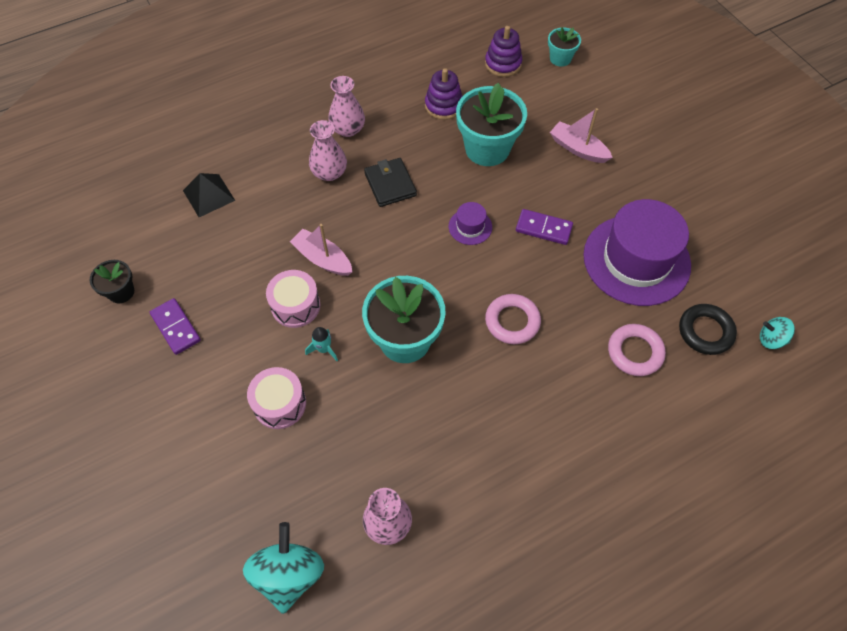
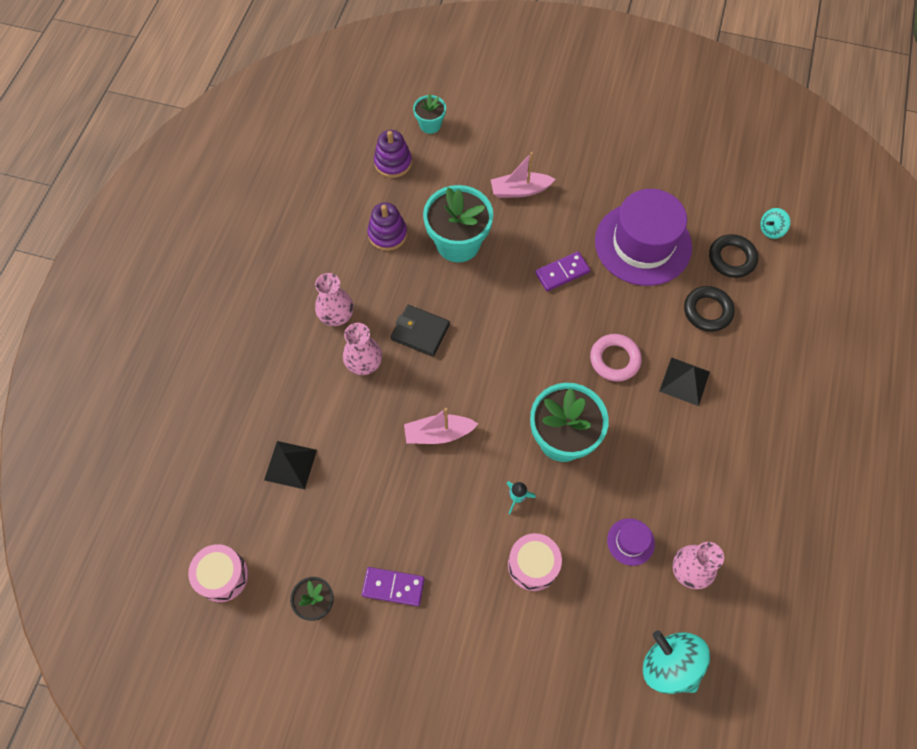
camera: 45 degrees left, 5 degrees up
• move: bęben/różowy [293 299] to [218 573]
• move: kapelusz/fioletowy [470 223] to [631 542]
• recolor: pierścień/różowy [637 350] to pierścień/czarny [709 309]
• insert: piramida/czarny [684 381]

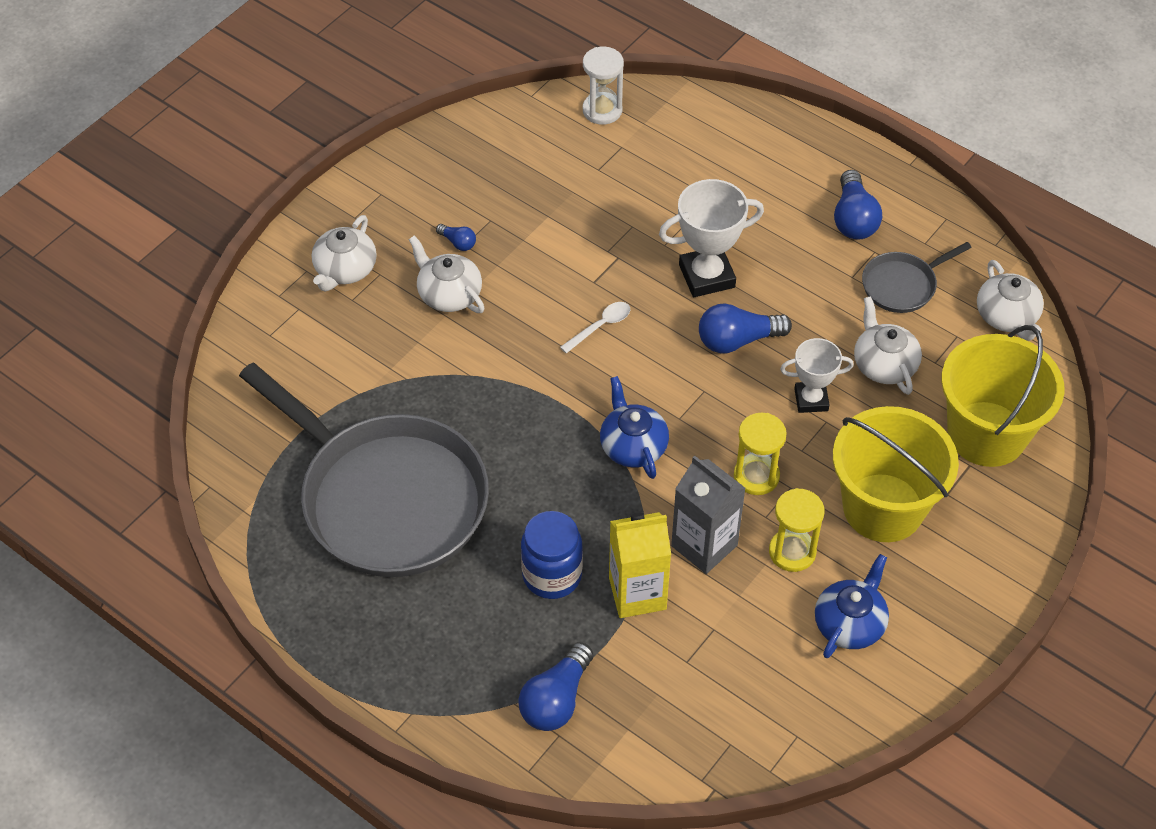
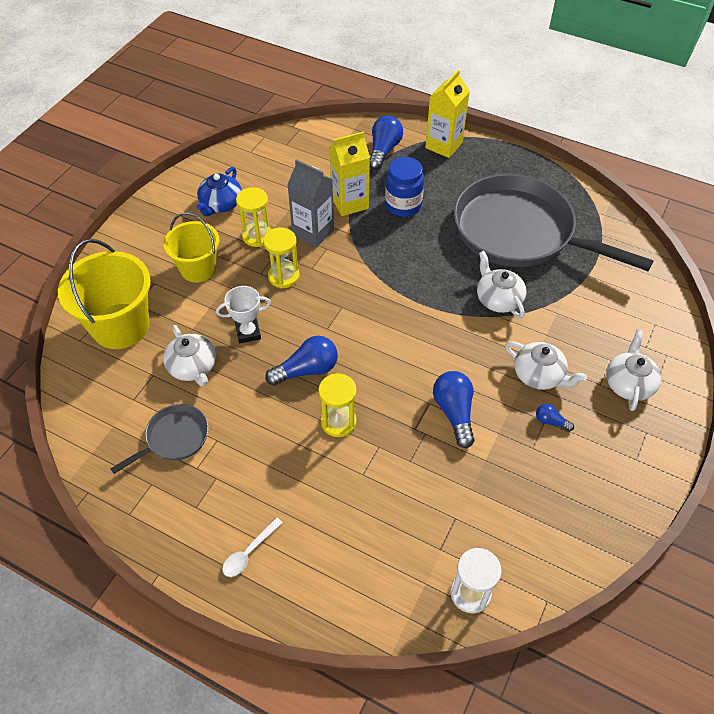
camera: 170 degrees right, 0 degrees up
• move: łyżka/biały [595 327] to [252 547]
• delete: imbryk/niebieski [634 427]
• replace: puchar/biały [711 238] to klepsydra/żółty [337 405]
• resize: wiadro/żółty [896 474] = [191 247] x0.66
• move: żarówka/niebieski [858 205] to [454 409]
• move: imbryk/biały [1010 300] to [501 284]
• insert: karton mleka/żółty [447 114]

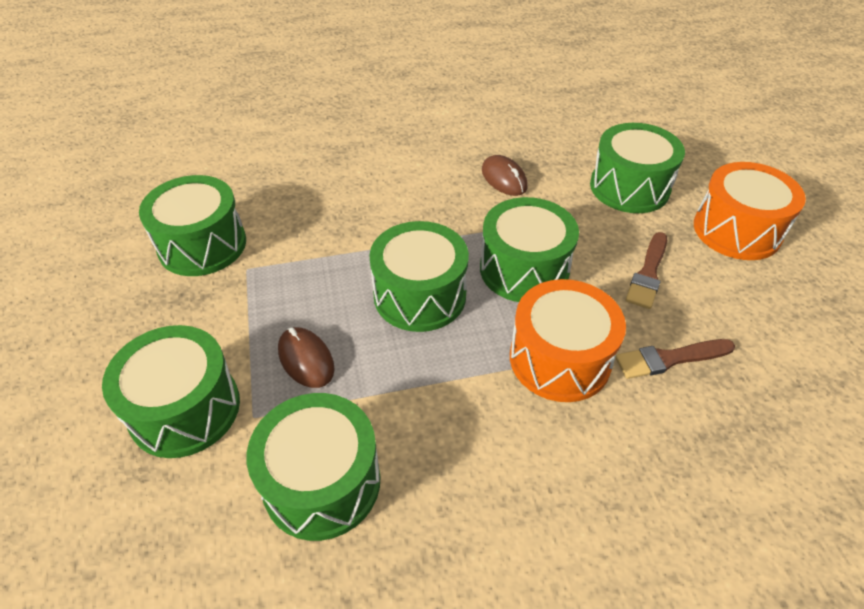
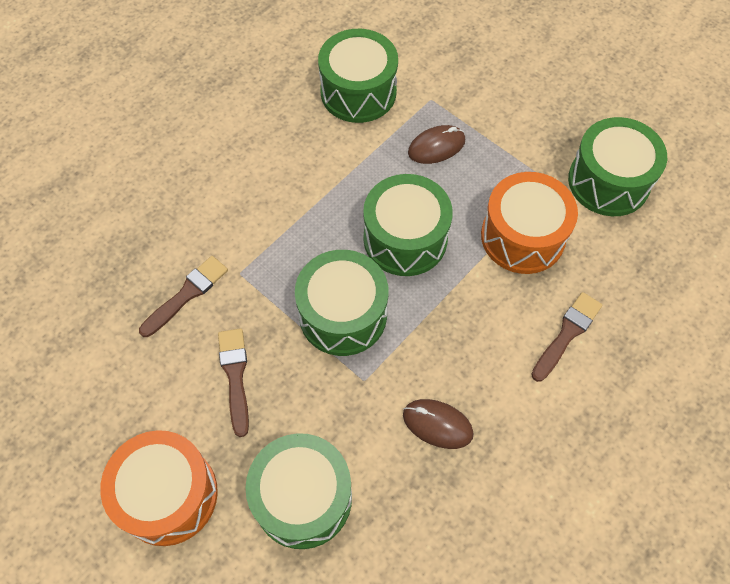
camera: 145 degrees right, 15 degrees up
• delete: bęben/zielony [171 391]
• rotate: myszka/brązowy [306 357] = [436 144] 45 degrees counterclockwise
• move: bęben/pomarańczowy [568 340] to [529 223]
• insert: pędzel/brązowy [567 337]

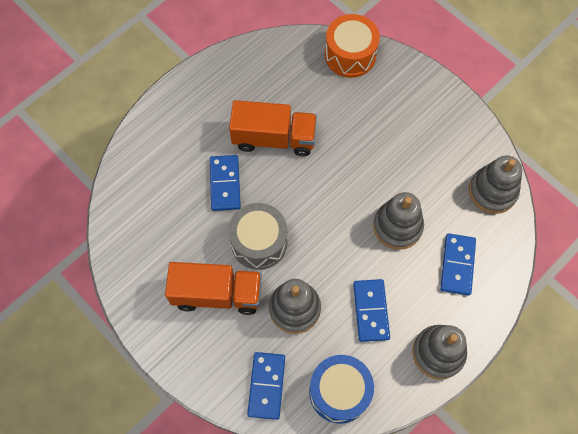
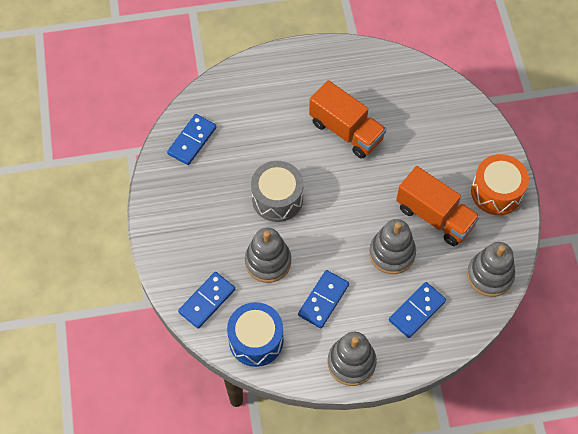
camera: 35 degrees right, 5 degrees down
• move: ciężarówka/pomarańczowy [213 288] to [438 206]
• move: kostka domina/niebieski [225 183] to [191 139]
• move: bęben/pomarańczowy [352 46] to [500 184]

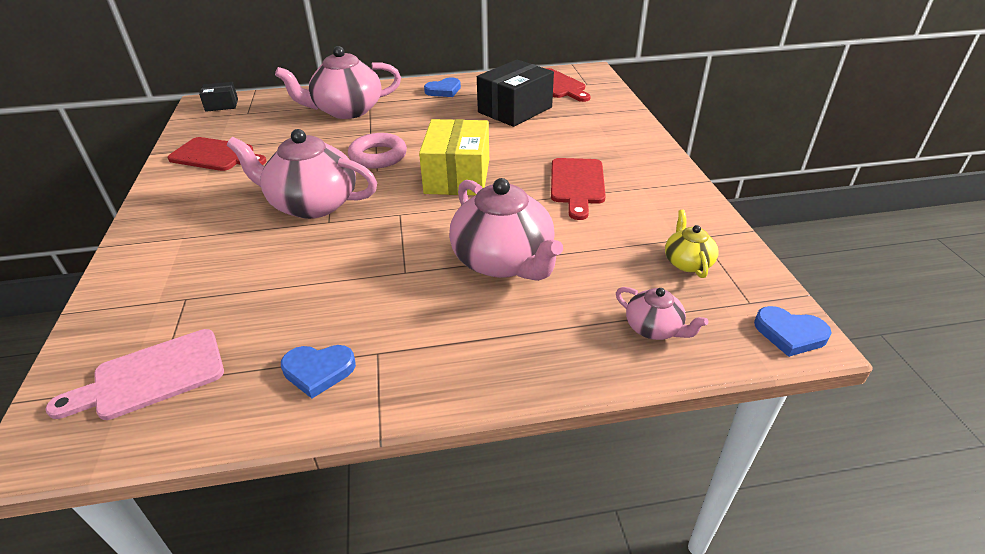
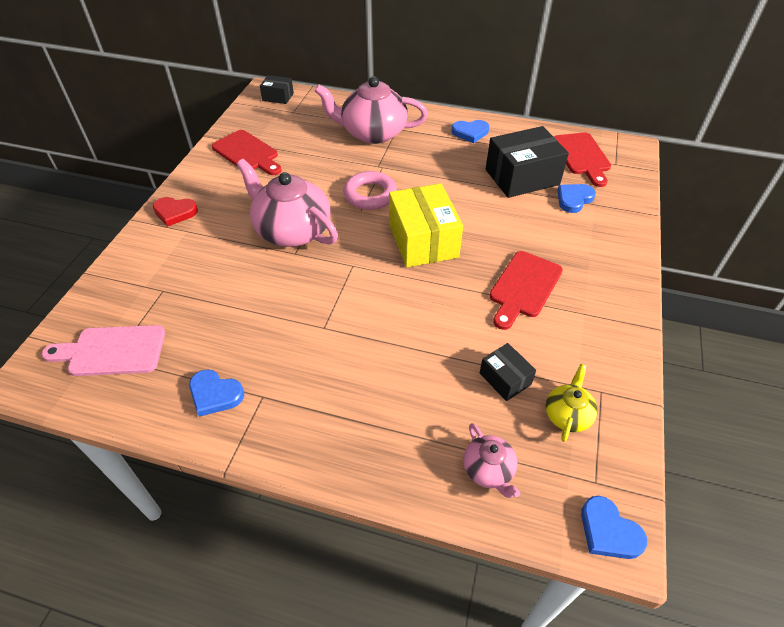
camera: 25 degrees right, 10 degrees up
• rotate: pudełko/żółty [454 157] = [426 225] 45 degrees counterclockwise
• delete: imbryk/różowy [506 229]
• insert: serce/czerwony [175 212]
• insert: pudełko/czarny [508 372]
• insert: serce/niebieski [576 198]

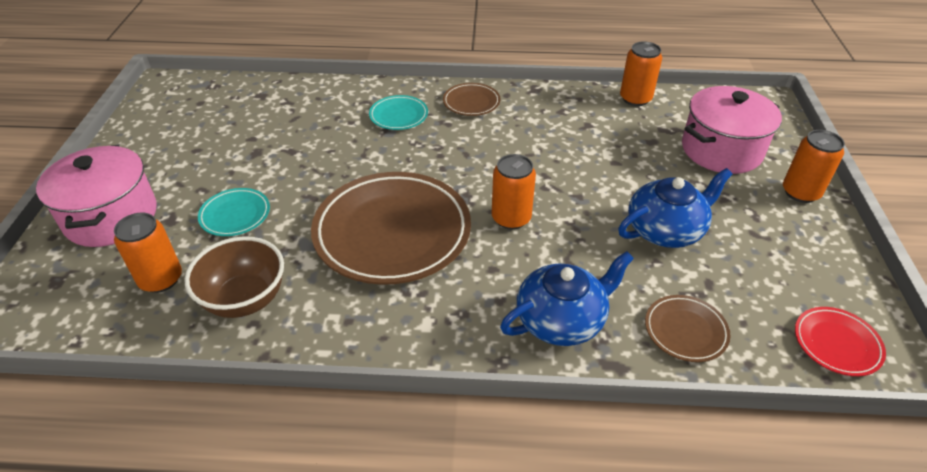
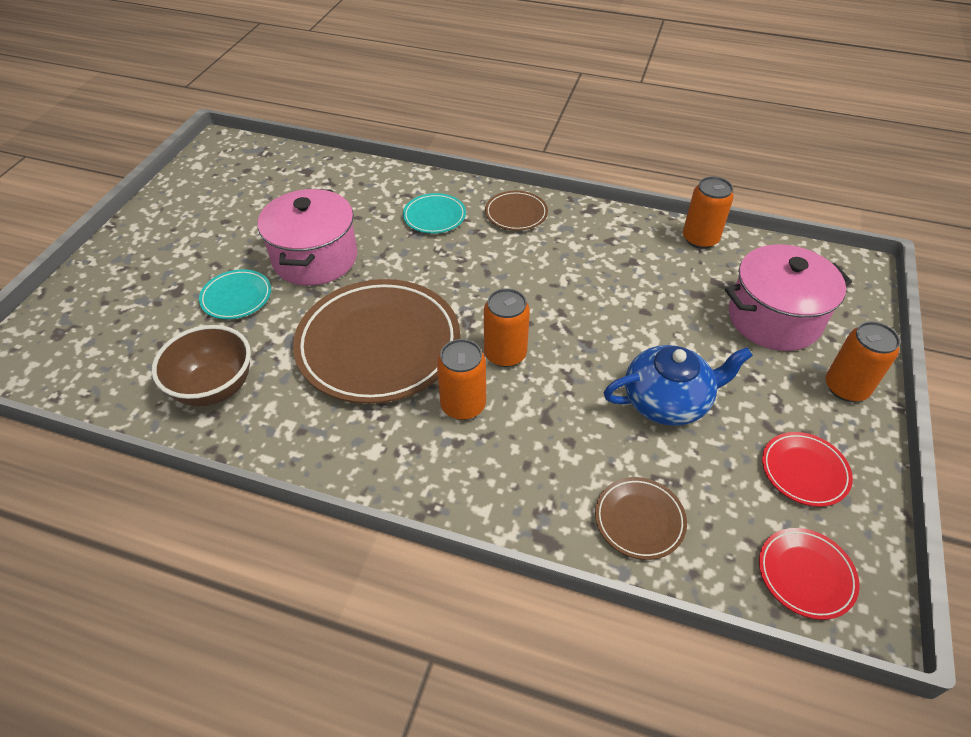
camera: 15 degrees right, 5 degrees up
• move: garnek/różowy [96 196] to [307 237]
• move: puszka/pomarańczowy [148 253] to [461 379]
• delete: imbryk/niebieski [567 298]
• insert: talerz/czerwony [807 469]

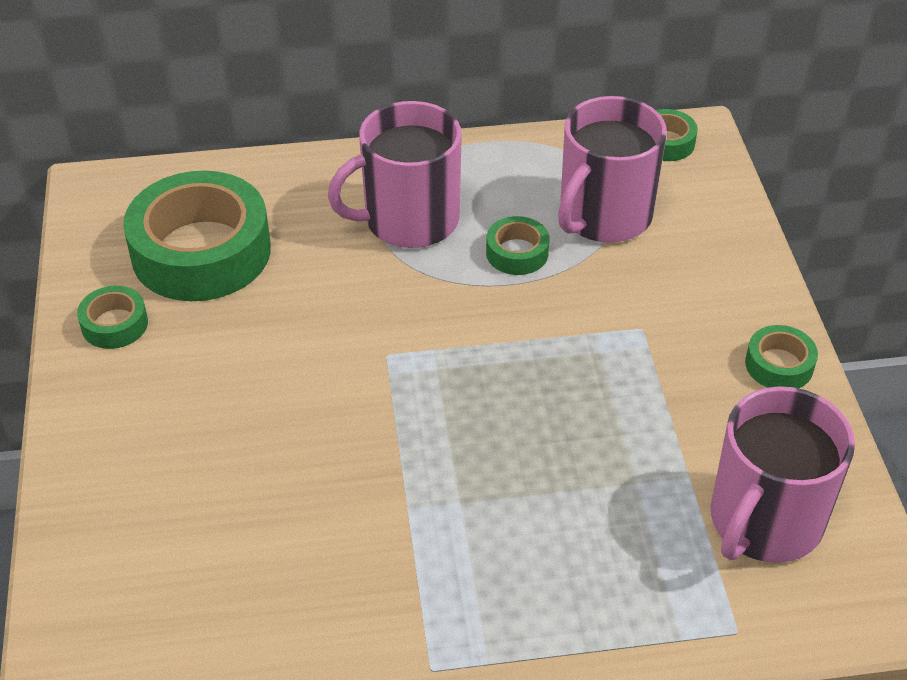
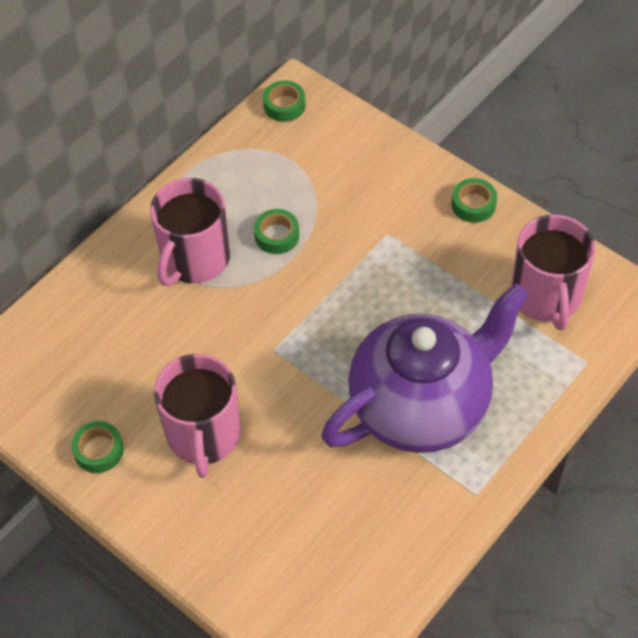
camera: 40 degrees left, 10 degrees up
• delete: taśma klejąca/zielony [197 236]
• move: kubek/różowy [612 169] to [197 416]
• insert: imbryk/fioletowy [425 368]

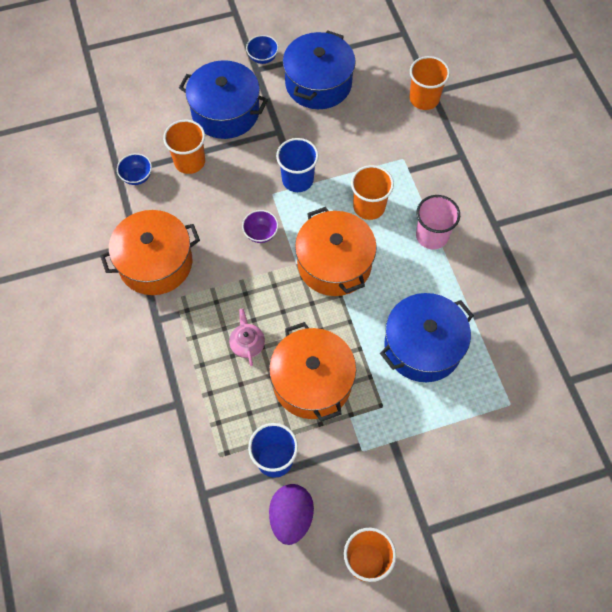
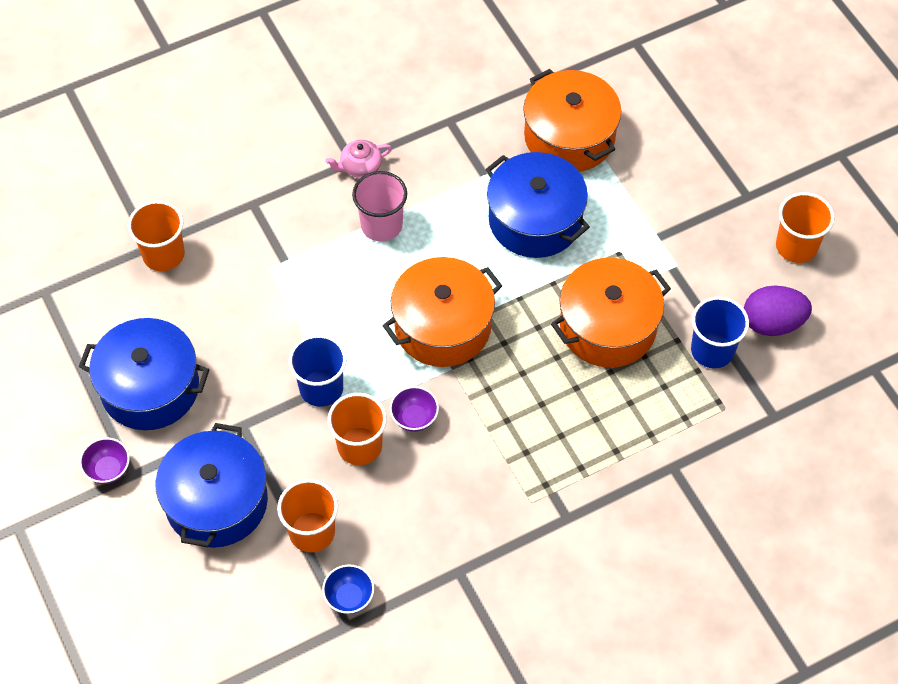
camera: 100 degrees left, 5 degrees down
• move: garnek/pomarańczowy [150 252] to [572 120]
• move: imbryk/różowy [247 337] to [358 159]
• recolor: miska/niebieski [262 49] to miska/fioletowy [104 461]
• move: szklanka/pomarańczowy [372 192] to [357 429]

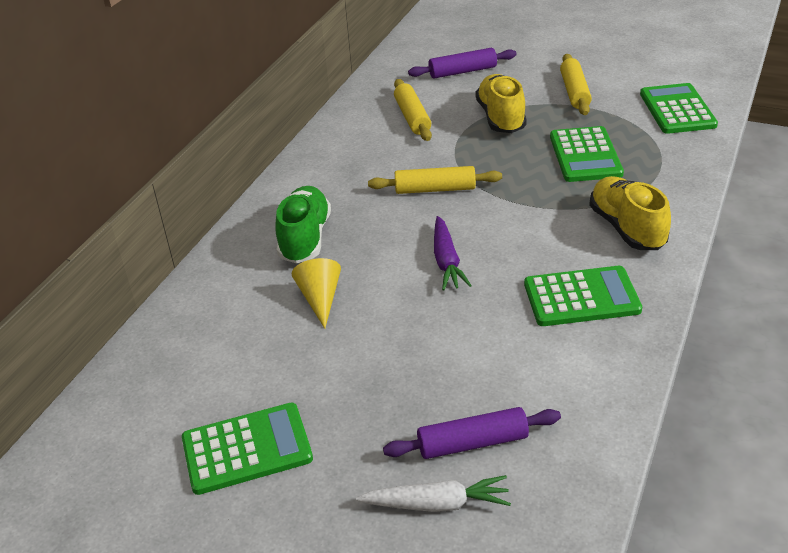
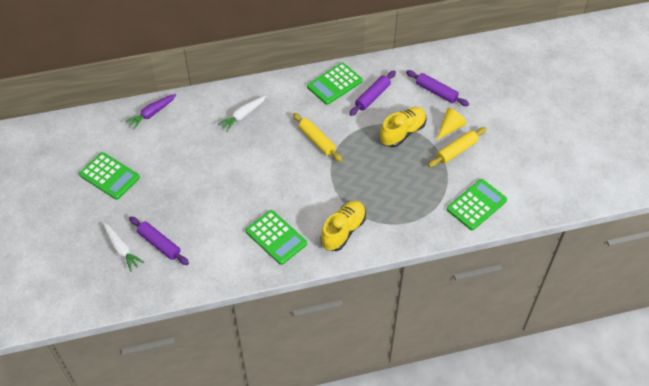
camera: 50 degrees right, 15 degrees up
• replace: but/zielony [303 224] to marchewka/biały [242 114]
• move: stożek/żółty [316 293] to [452 124]
• recolor: wałek do ciasta/żółty [413 110] to wałek do ciasta/fioletowy [372 93]
• move: marchewka/fioletowy [453 253] to [151 112]
• move: kalkulator/zielony [587 154] to [335 84]

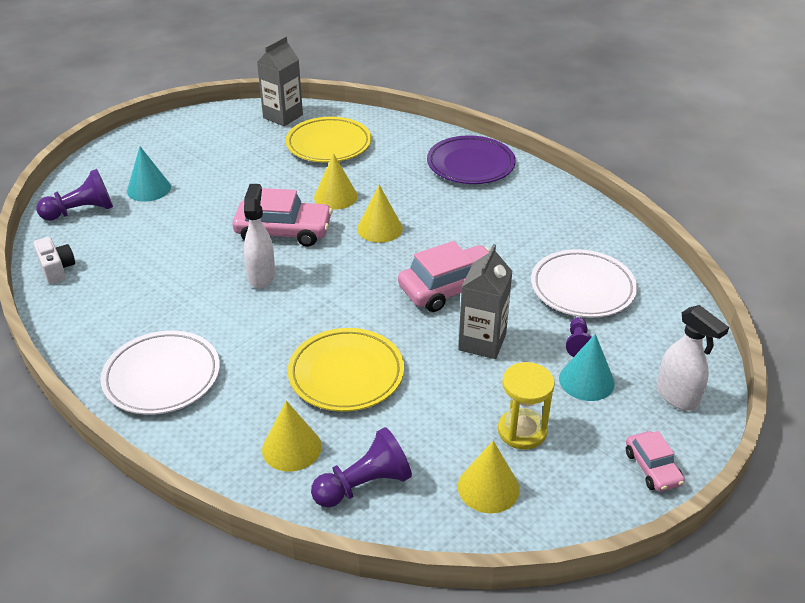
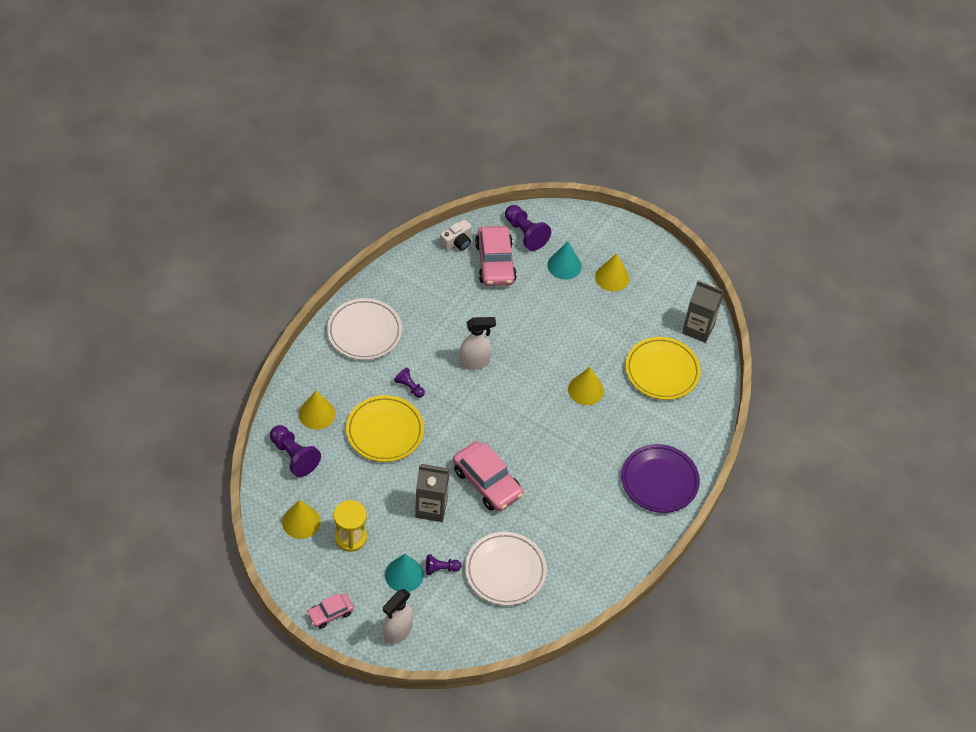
camera: 75 degrees right, 15 degrees up
• move: samochód/różowy [282 217] to [496 256]
• move: stożek/żółty [380 214] to [612 272]
• insert: pionek/fioletowy [409 383]

